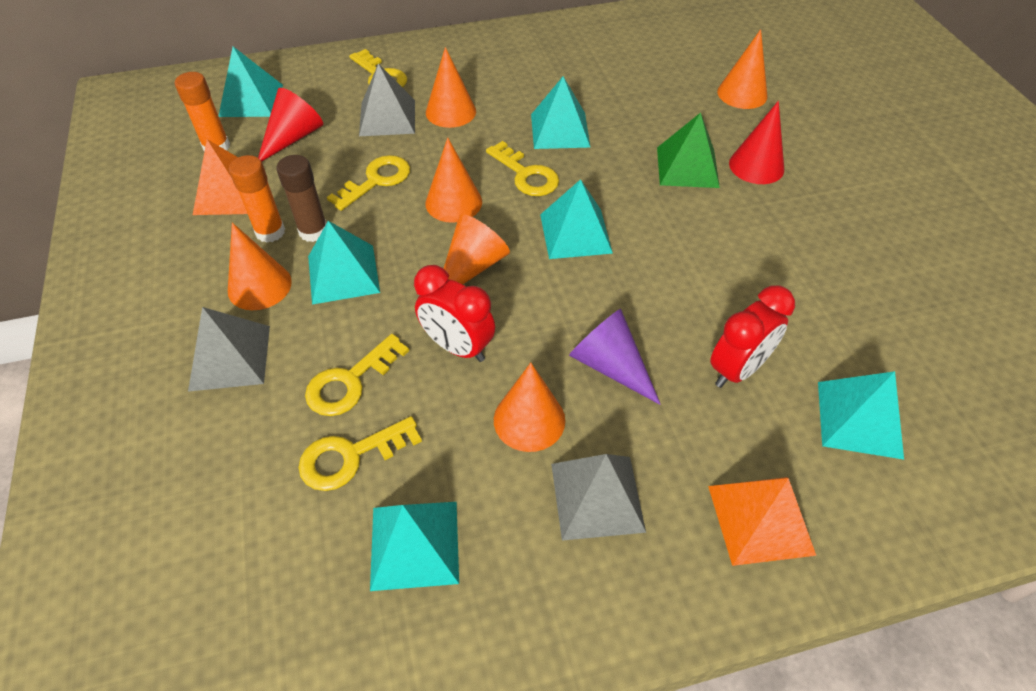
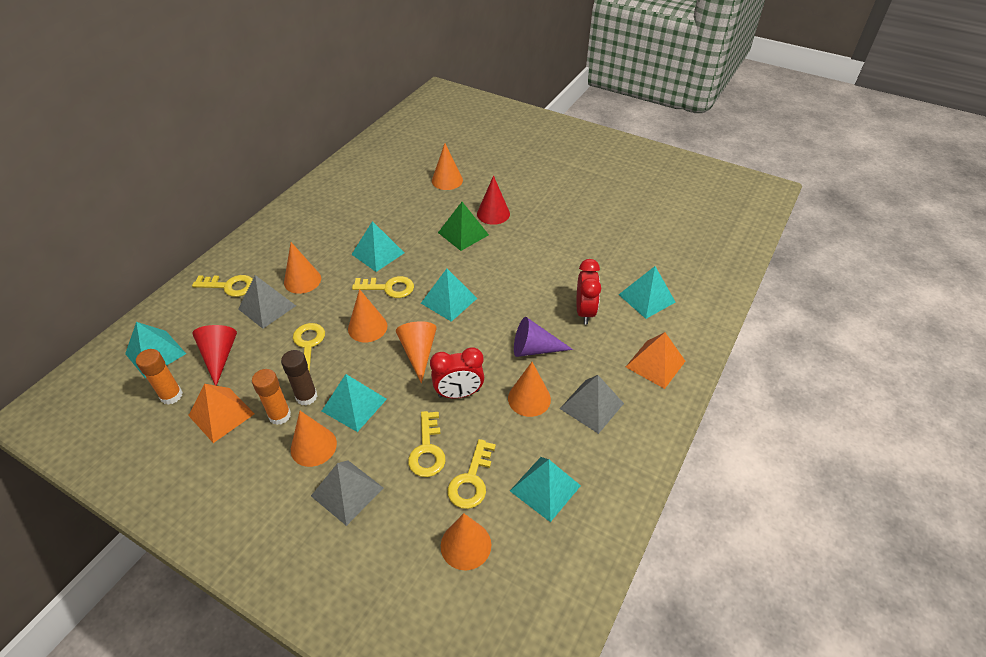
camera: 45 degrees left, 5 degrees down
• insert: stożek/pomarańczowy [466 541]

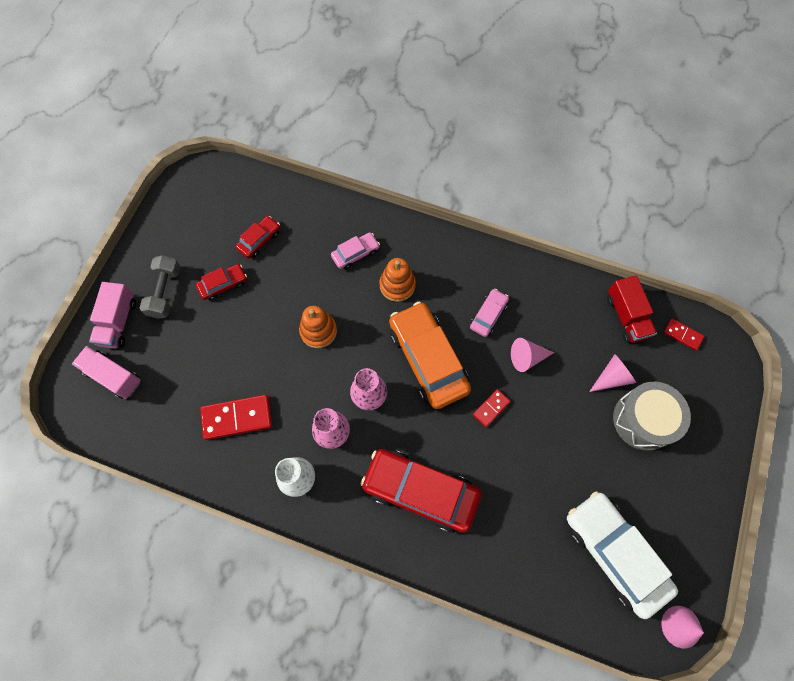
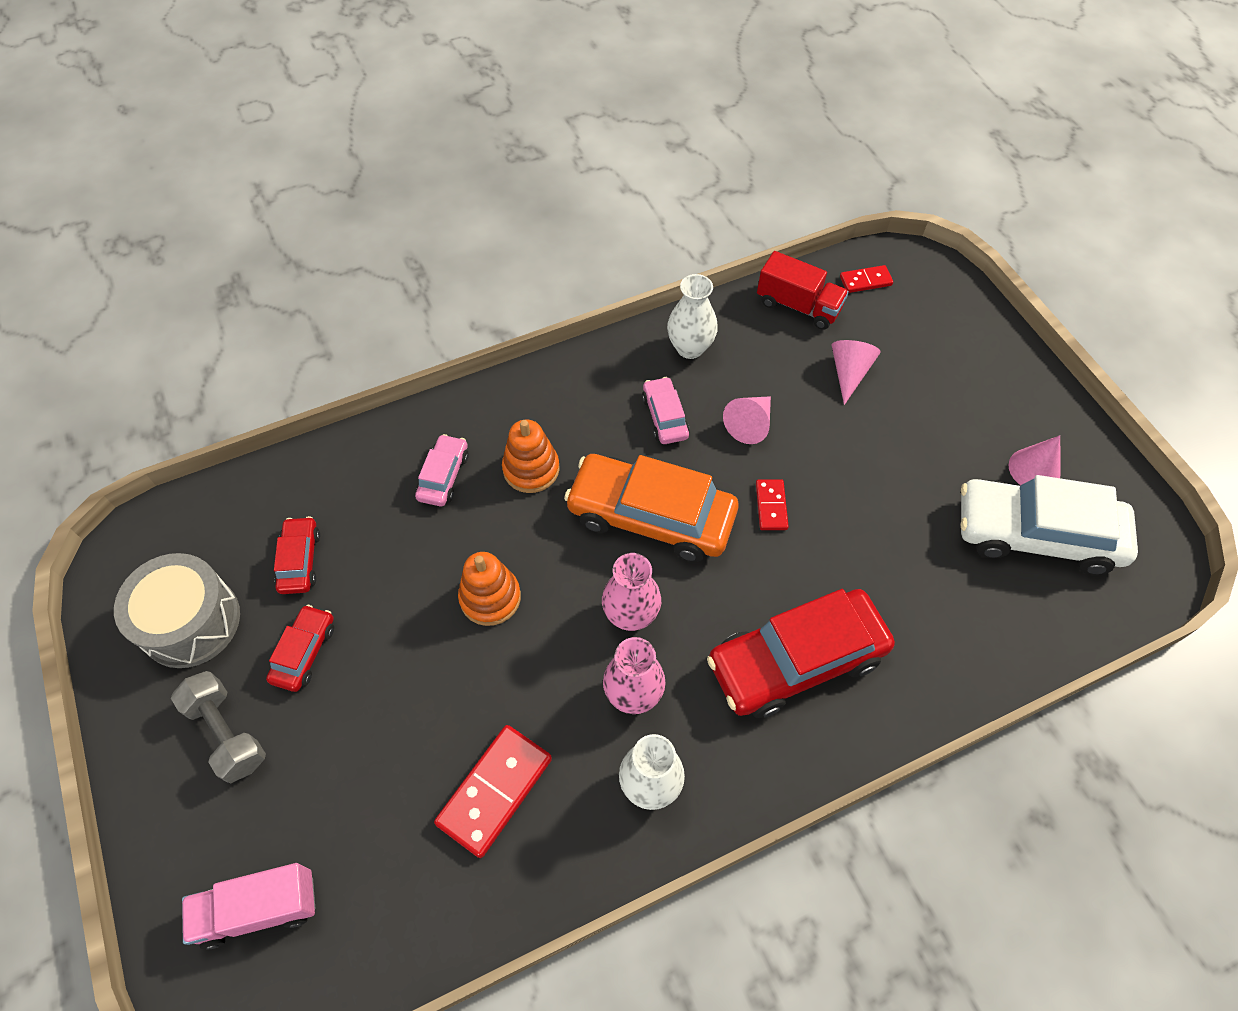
camera: 45 degrees left, 10 degrees down
• delete: ciężarówka/różowy [112 315]
• move: bęben/szary [652 416] to [177 610]
• move: stożek/różowy [682 627] to [1035 460]
• insert: wazon/biały [692 316]

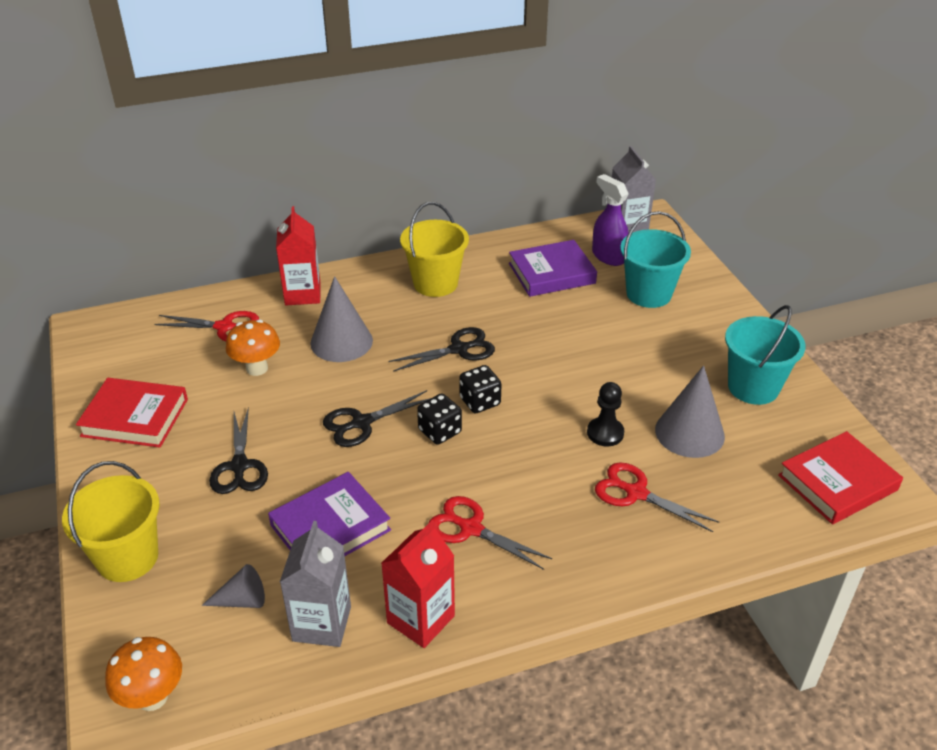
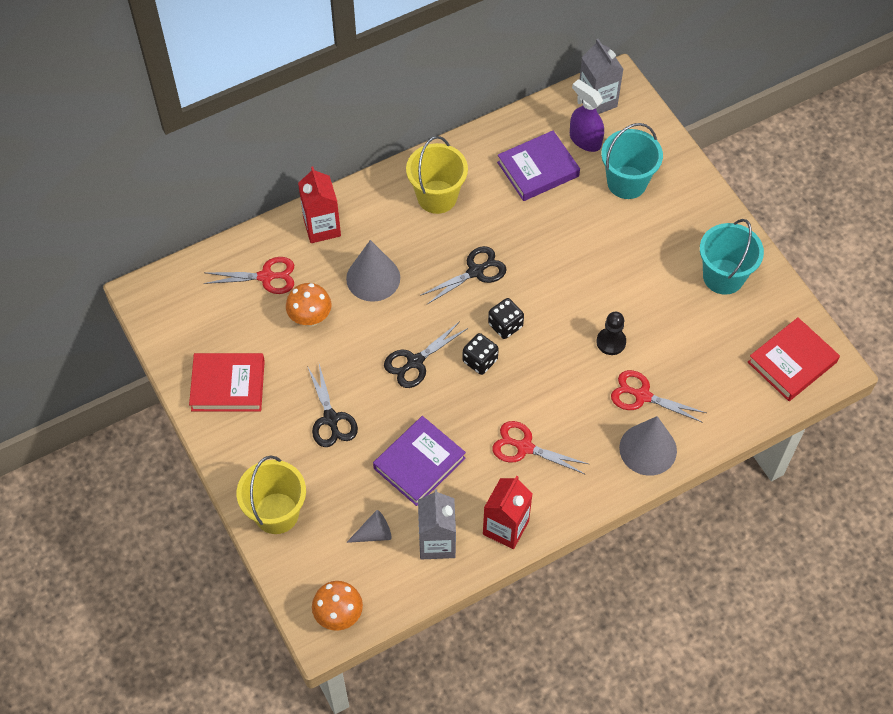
camera: 10 degrees left, 20 degrees up
• move: stożek/szary [690 411] to [648 446]

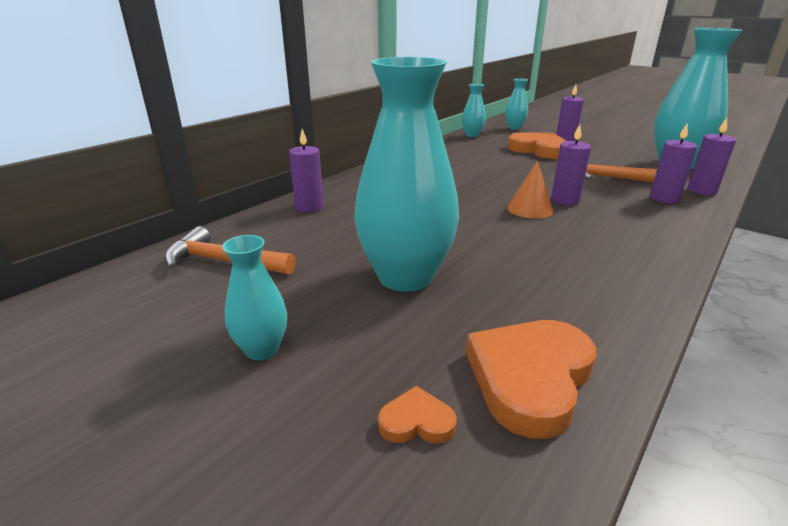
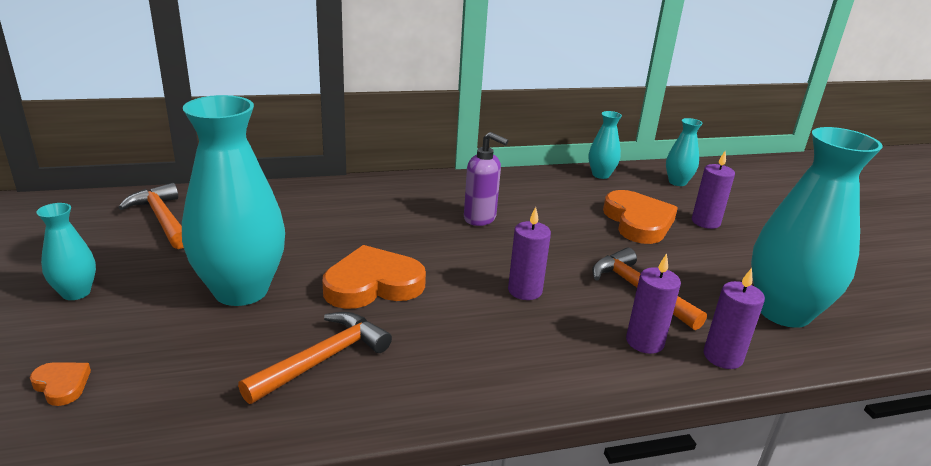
camera: 35 degrees right, 0 degrees up
• delete: świeca/fioletowy [306 170]
• move: serce/pomarańczowy [531 379] to [374 277]
• delete: stożek/pomarańczowy [530 190]
• insert: młotek/pomarańczowy [315 358]
• insert: dozownik mydła/fioletowy [486 179]

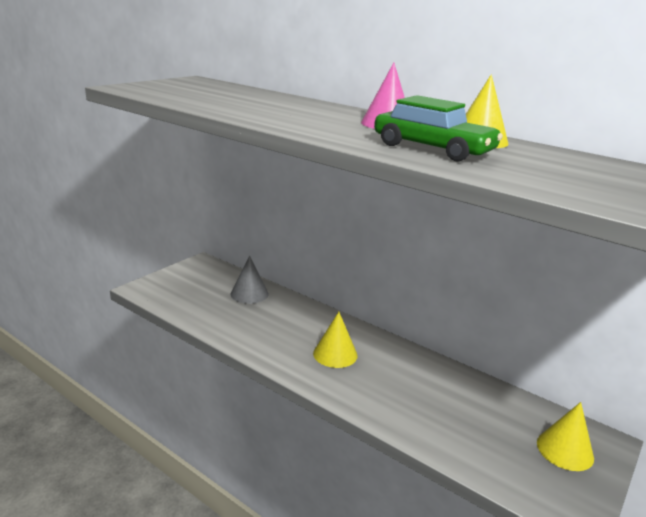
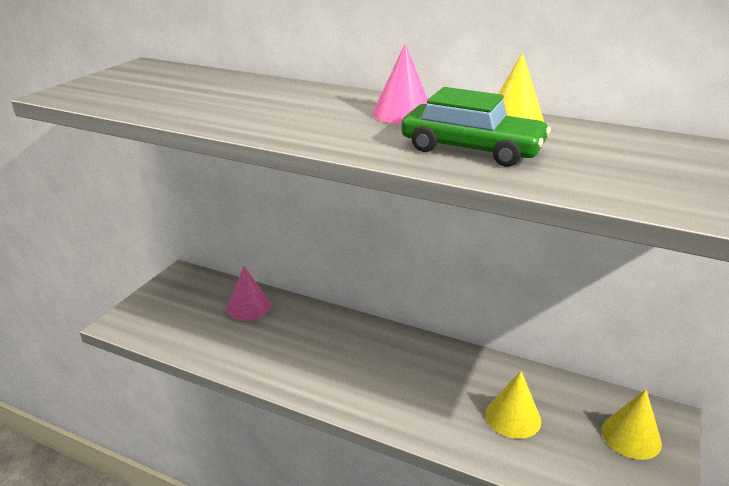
camera: 10 degrees left, 5 degrees up
• recolor: stożek/szary [250 280] to stożek/różowy [249 293]
• move: stożek/żółty [335 340] to [513 405]

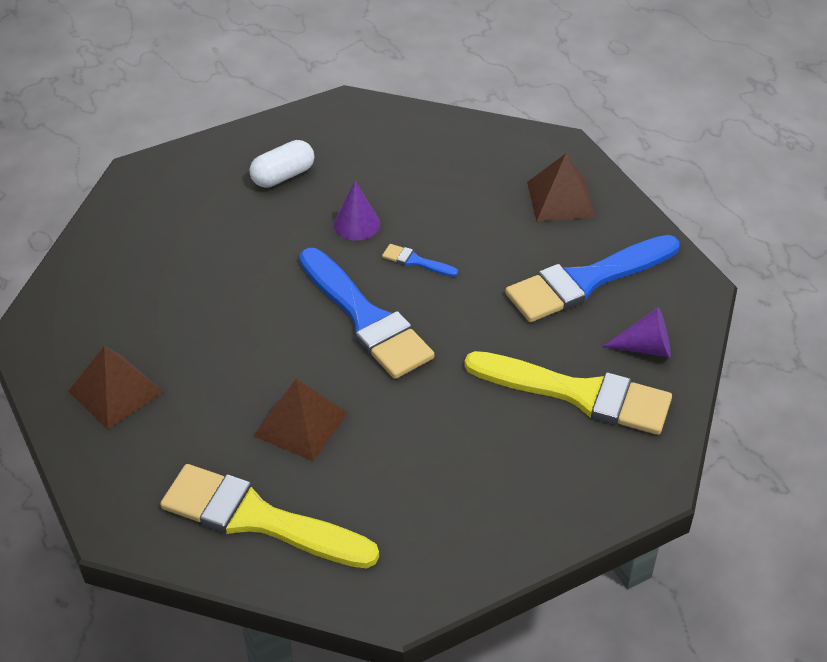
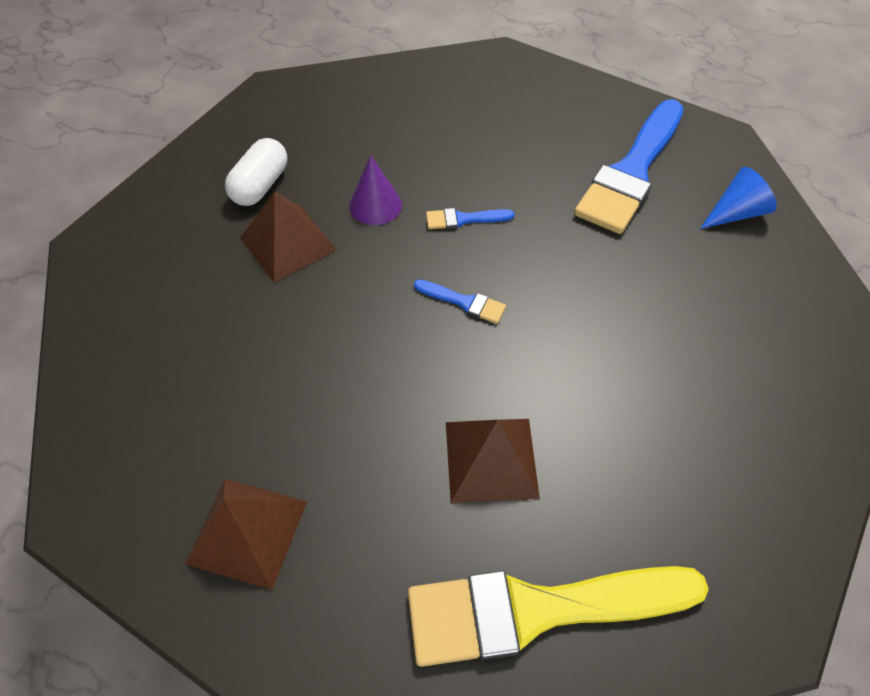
camera: 30 degrees left, 10 degrees up
• resize: pędzel/niebieski [366 313] = [460 302] x0.41
• delete: pędzel/żółty [568 393]
• move: piramida/brązowy [561 188] to [288 237]
• recolor: stożek/fioletowy [636 332] to stożek/niebieski [738 198]

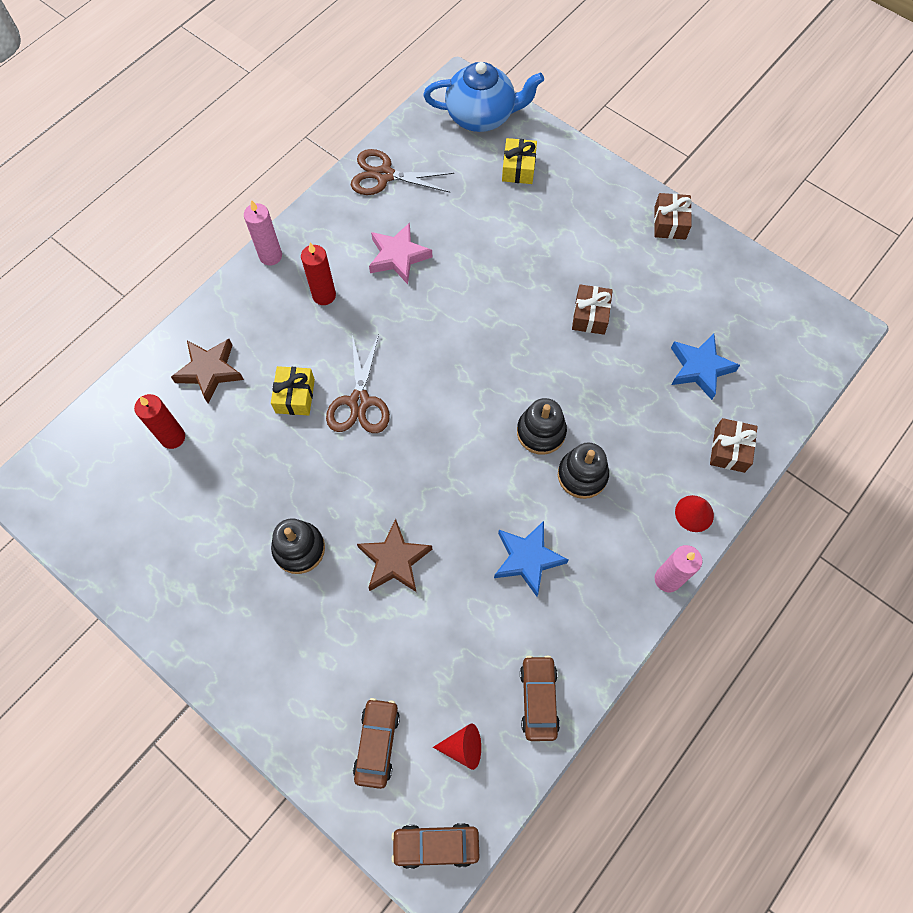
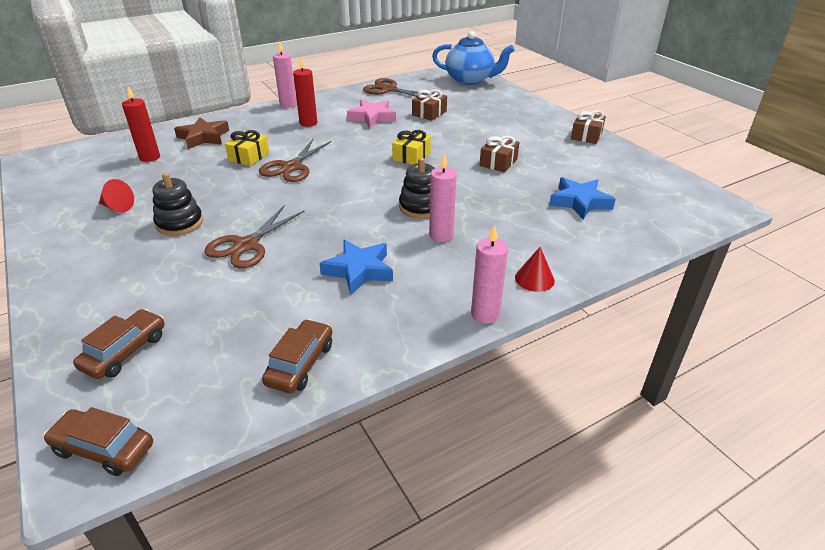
camera: 20 degrees right, 30 degrees down
• replace: gwiazda/brązowy [394 555] to nożyczki/brązowy [254 237]
• move: stożek/czerwony [457 746] to [116 195]
• move: prezent/żółty [519 161] to [411 147]
• replace: zabawka nakładanka/czarny [583 470] to świeca/różowy [443 197]
• move: prezent/brązowy [734 445] to [429 105]

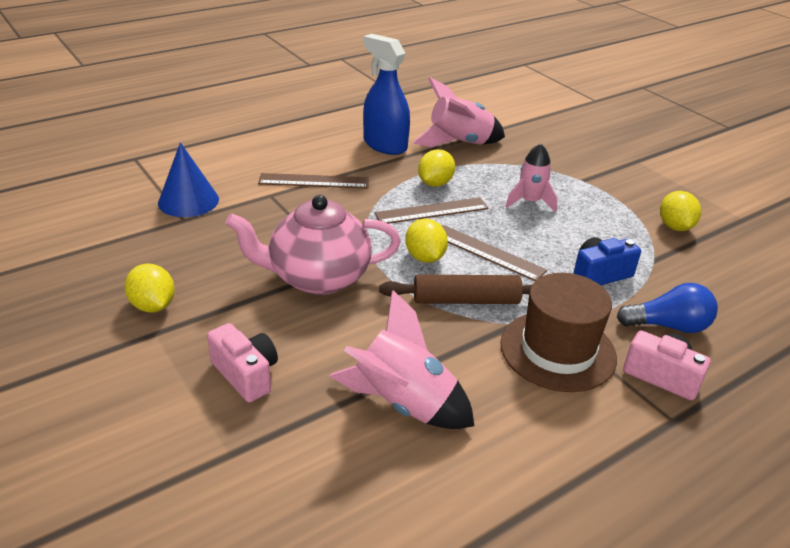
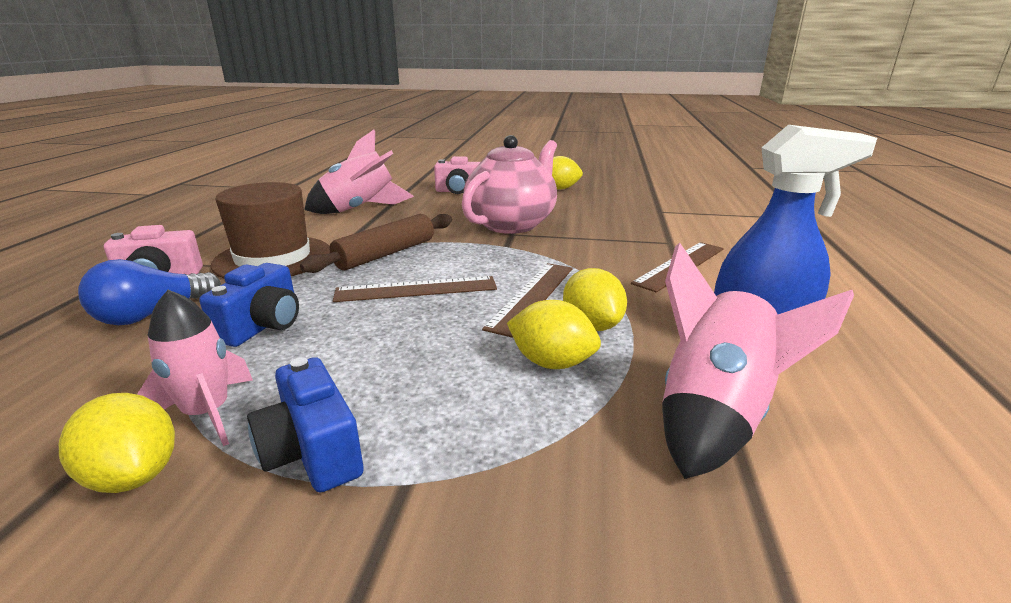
camera: 135 degrees right, 10 degrees down
• delete: stożek/niebieski [188 179]
• move: cytryna/żółty [426 241] to [554 334]
• move: rakieta/różowy [531 178] to [195 368]
• insert: aparat fotograficzny/niebieski [305 424]

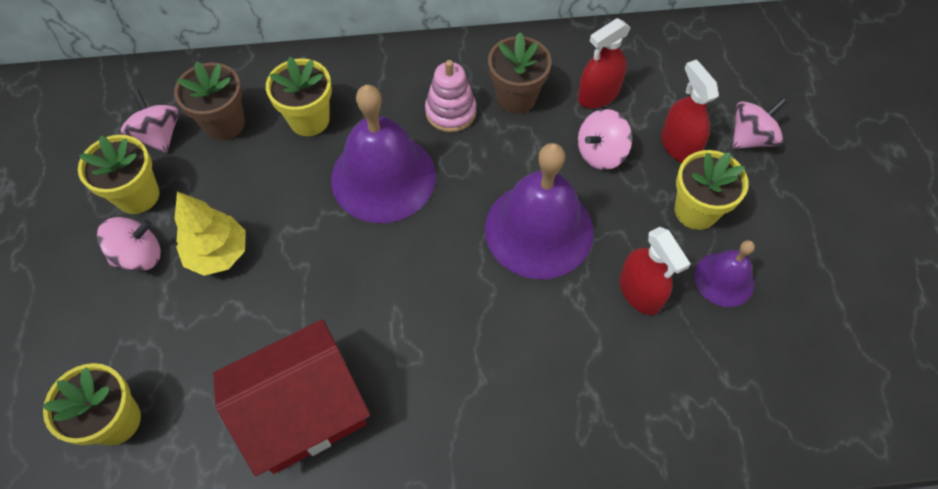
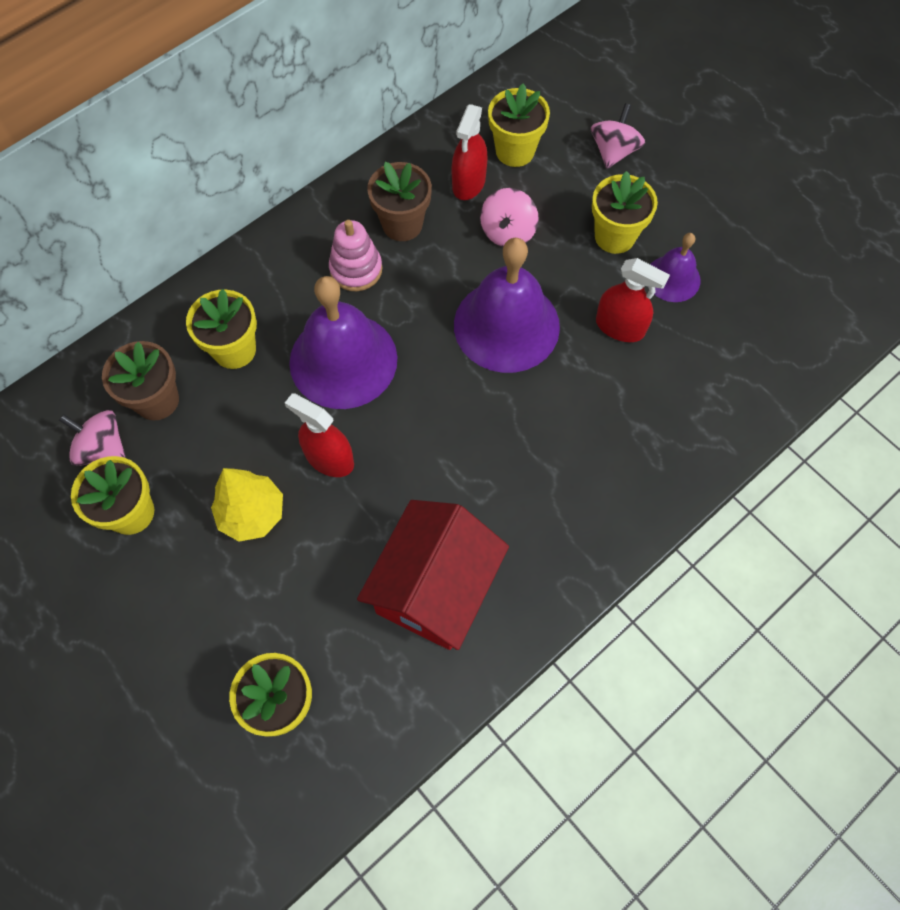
camera: 35 degrees left, 5 degrees up
• delete: bączek/różowy [129 244]
• move: spryskiwacz/czerwony [690 111] to [319 435]
• insert: doniczka/żółty [519 125]

